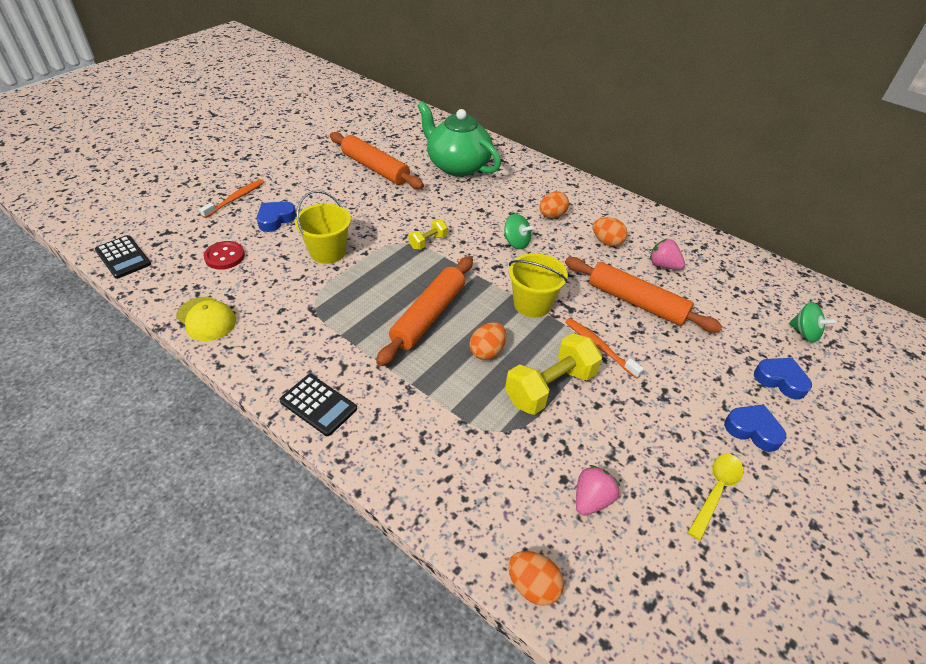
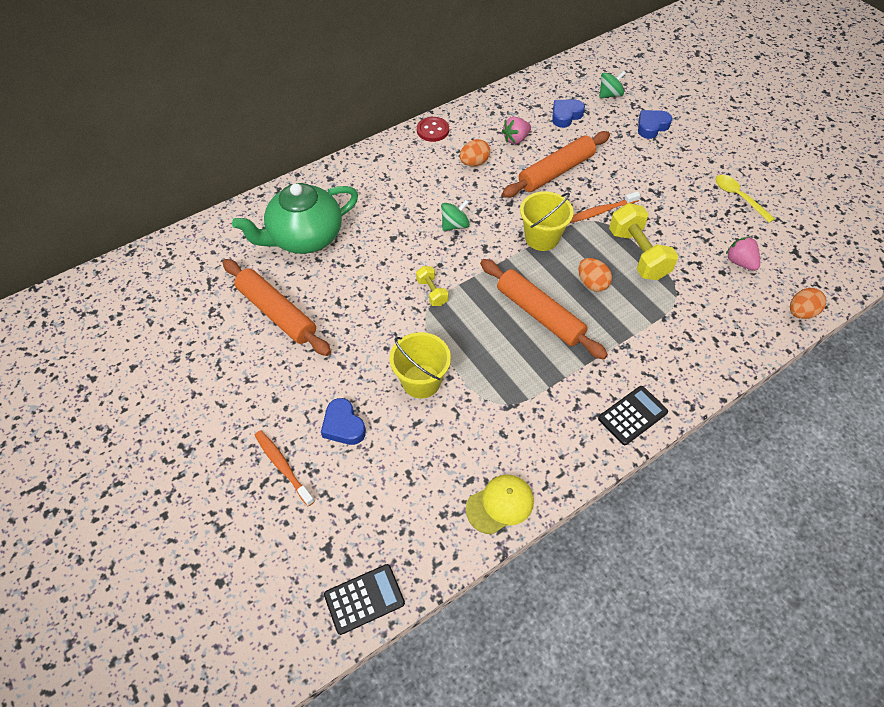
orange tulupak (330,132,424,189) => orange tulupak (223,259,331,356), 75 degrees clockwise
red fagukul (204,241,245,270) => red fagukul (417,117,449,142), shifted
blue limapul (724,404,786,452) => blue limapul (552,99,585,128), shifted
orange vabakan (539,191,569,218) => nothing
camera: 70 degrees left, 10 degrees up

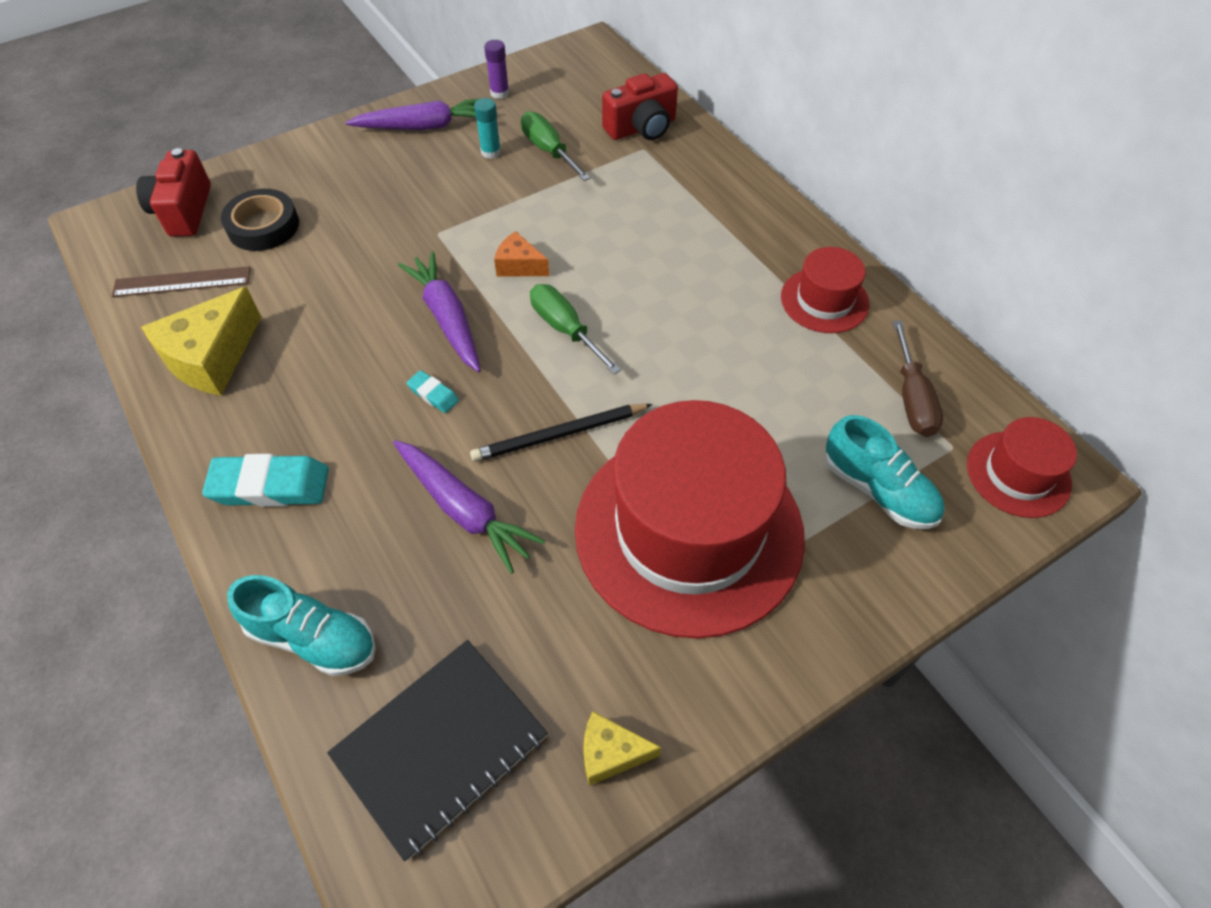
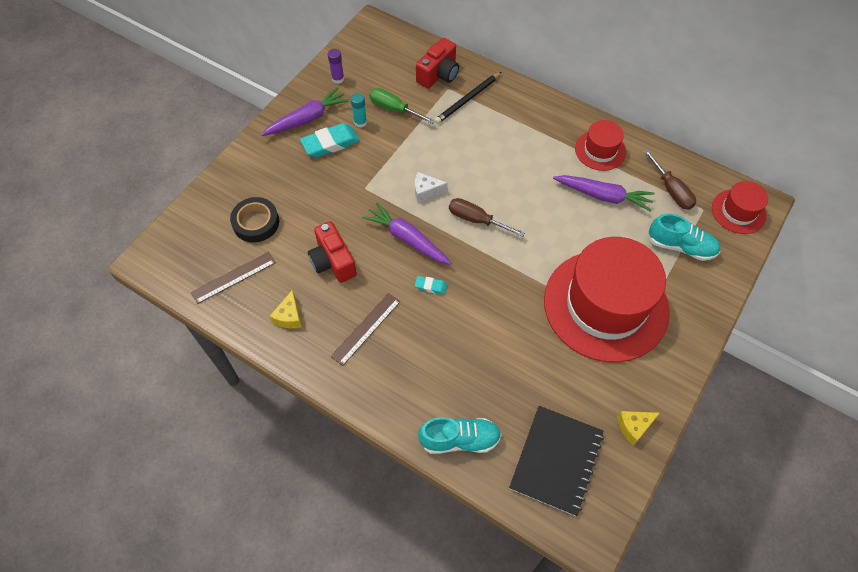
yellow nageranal (141,286,261,395) => yellow nageranal (270,289,302,328), x0.55
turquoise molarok (202,454,329,507) => turquoise molarok (300,123,359,158), shifted
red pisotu (136,148,211,237) => red pisotu (308,221,357,283), shifted
nothing => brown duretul (331,293,401,366)
orange nageranal (494,231,549,276) => white nageranal (415,172,448,202)
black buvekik (470,404,653,462) => black buvekik (435,72,501,124), shifted
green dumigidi (530,284,621,374) => brown dumigidi (449,198,525,237)
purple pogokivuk (393,440,545,574) => purple pogokivuk (553,175,655,211), shifted
camera: 25 degrees left, 5 degrees up

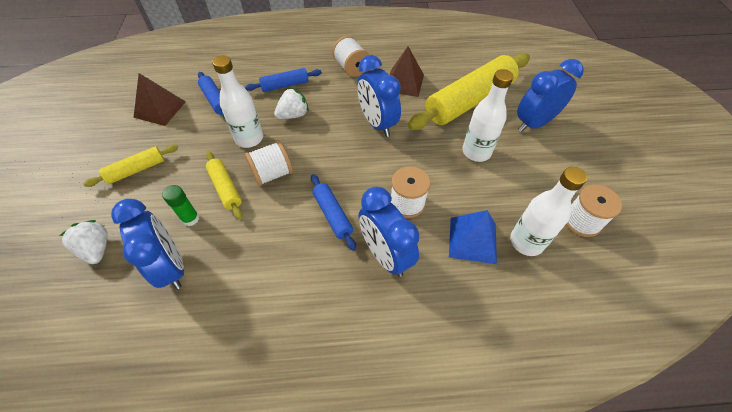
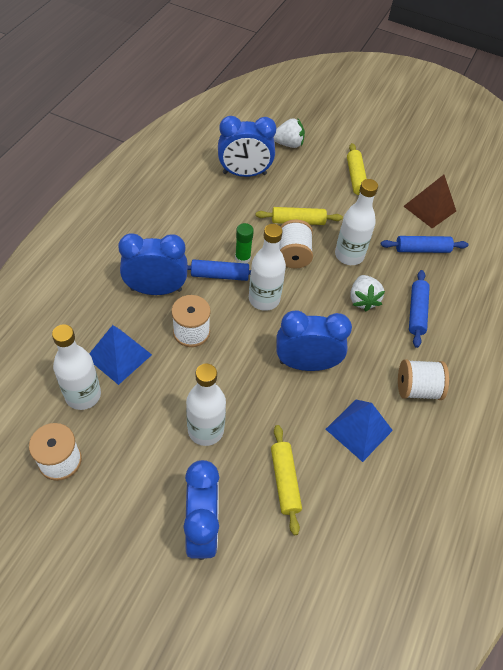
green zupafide (162,185,199,226) => green zupafide (235,223,254,264), shifted
nothing => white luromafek (249,224,286,311)
yellow tulupak (408,53,530,130) => yellow tulupak (271,425,302,535), x0.48
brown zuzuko (389,46,424,97) => blue zuzuko (326,400,393,462)
camera: 115 degrees right, 0 degrees up

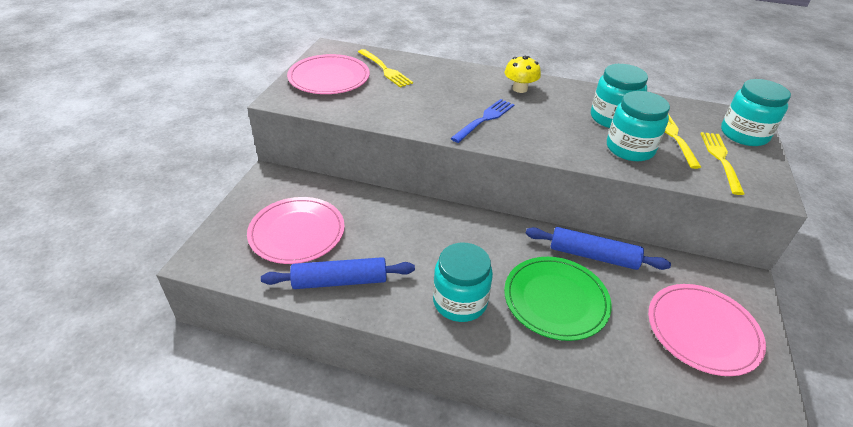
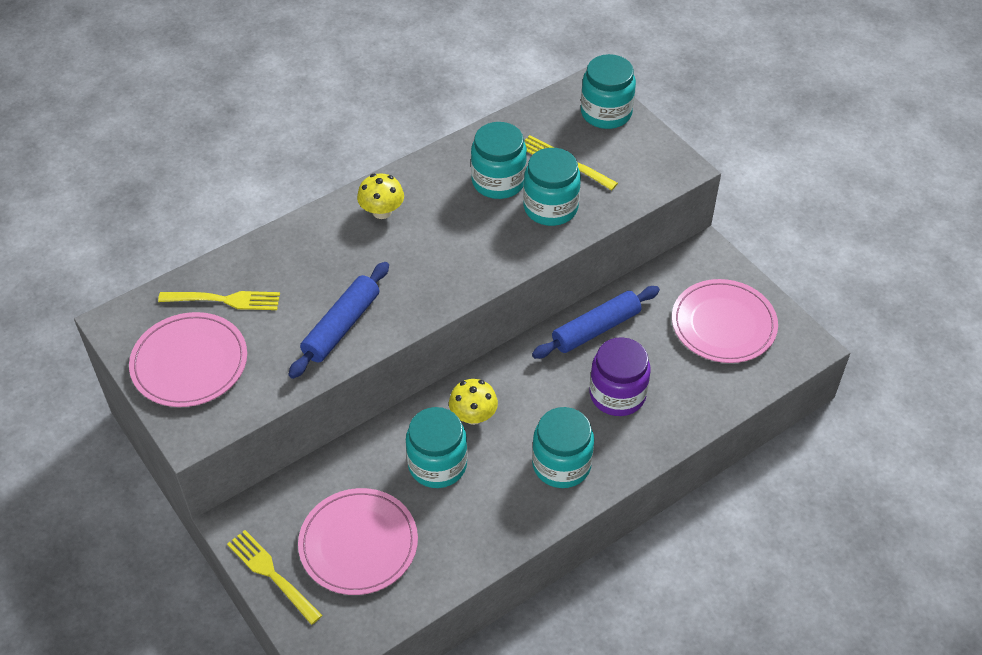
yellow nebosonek (701,132,745,195) => yellow nebosonek (227,530,322,625), shifted
blue tulupak (261,257,415,289) => blue tulupak (288,262,389,379), shifted
nothing => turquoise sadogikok (406,407,468,488)
nothing => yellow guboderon (449,379,498,425)
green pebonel (504,257,612,341) => purple sadogikok (590,337,651,416)
blue nebosonek (450,99,514,143) => nothing
camera: 50 degrees left, 10 degrees up

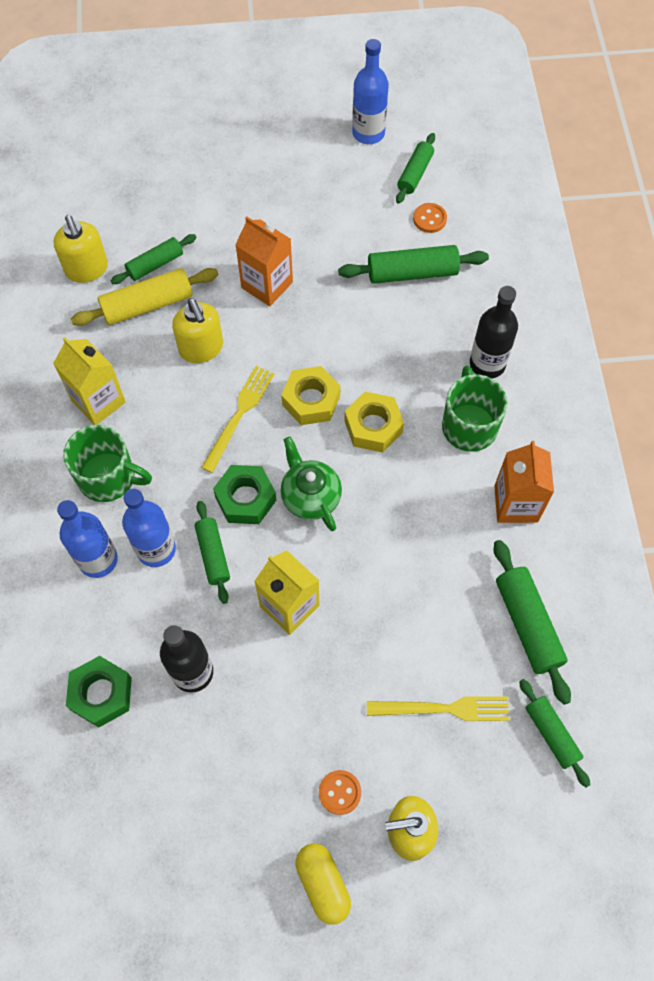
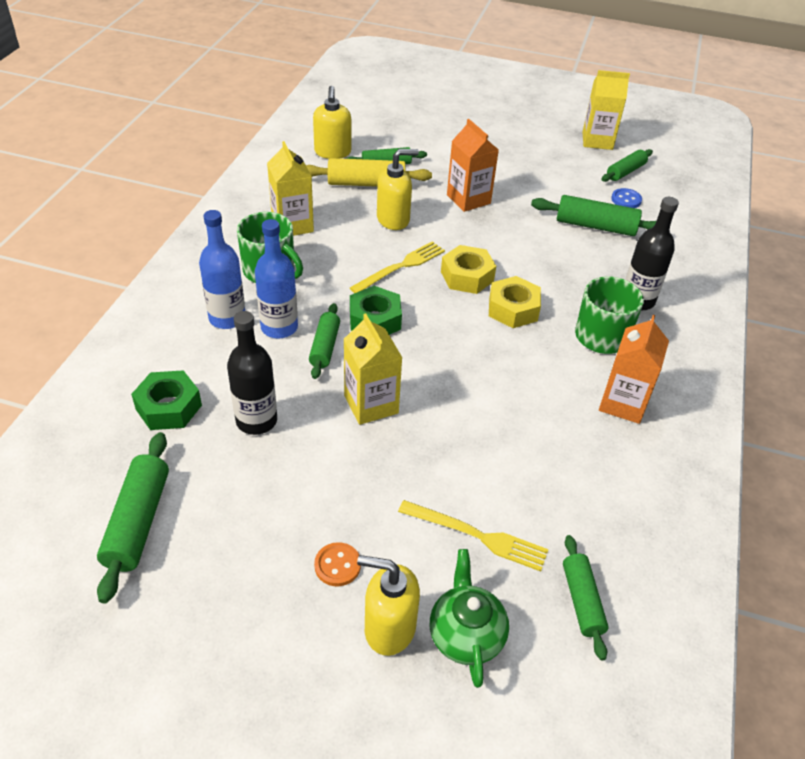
green tulupak (494,540,571,705) => green tulupak (97,432,169,604), shifted
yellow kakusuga (172,298,223,363) => yellow kakusuga (377,149,419,230), 105 degrees counterclockwise
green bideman (281,437,342,531) => green bideman (430,549,509,688), shifted
blue luromafek (352,39,389,144) => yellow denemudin (583,70,630,150)
orange fagukul (413,203,447,233) => blue fagukul (611,188,642,208)
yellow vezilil (296,843,351,925) => nothing
camera: 20 degrees right, 20 degrees down

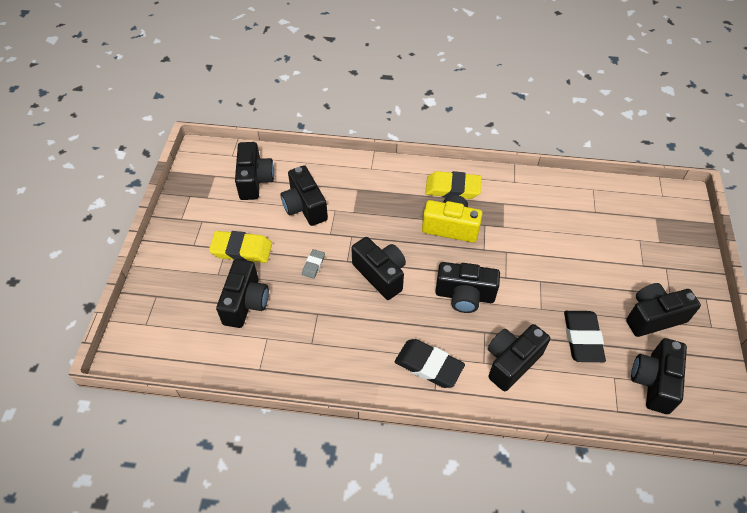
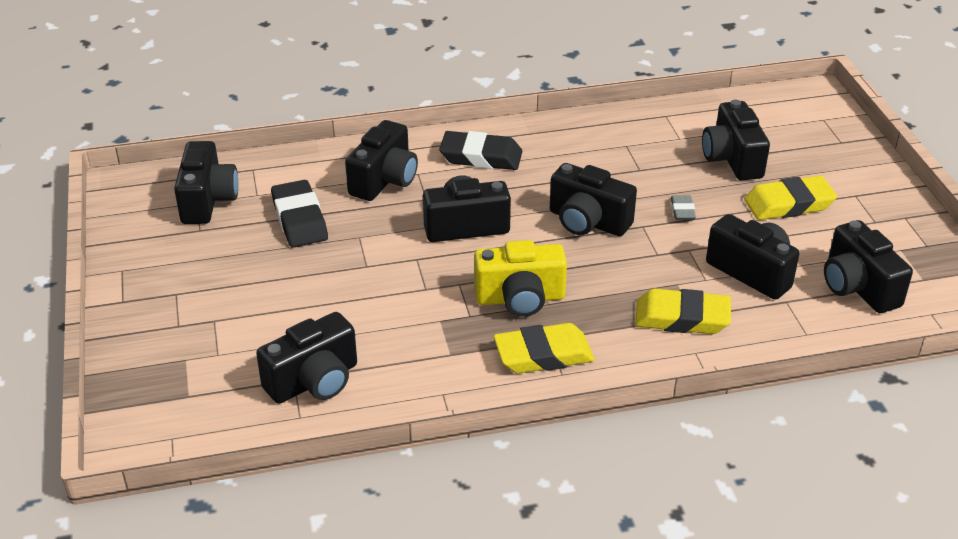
black pisotu (626,283,701,337) => black pisotu (256,312,357,404), shifted
nothing => yellow molarok (635,289,731,334)
camera: 160 degrees right, 15 degrees down

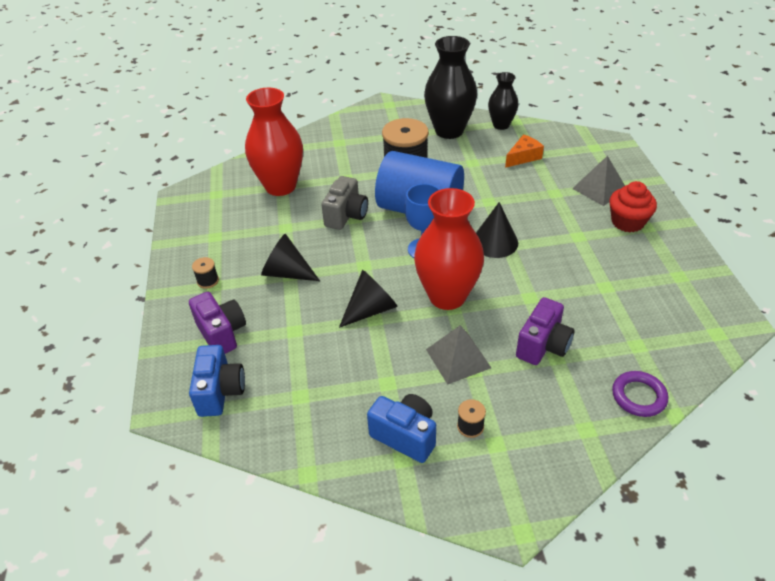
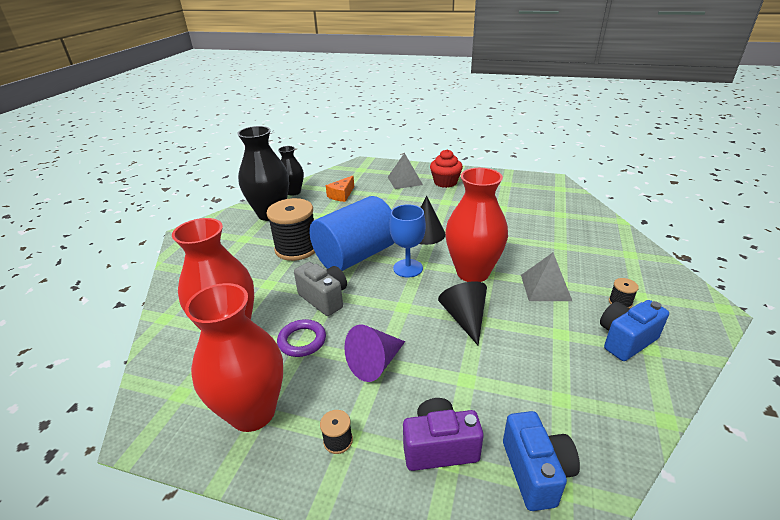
nothing => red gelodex (185,283,283,432)
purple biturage (612,371,668,417) => purple biturage (277,319,326,357), shifted
orange nageranal (505,134,544,168) => orange nageranal (326,176,354,202), 135 degrees counterclockwise
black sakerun (261,234,320,281) => purple sakerun (344,324,405,382)
blue pisotu (189,345,245,417) => blue pisotu (503,411,580,511), 60 degrees clockwise
purple pisotu (516,297,574,365) => nothing
camera: 65 degrees left, 10 degrees down

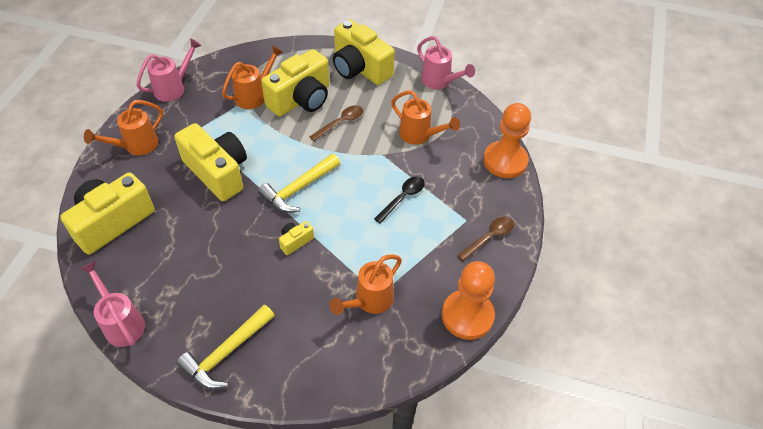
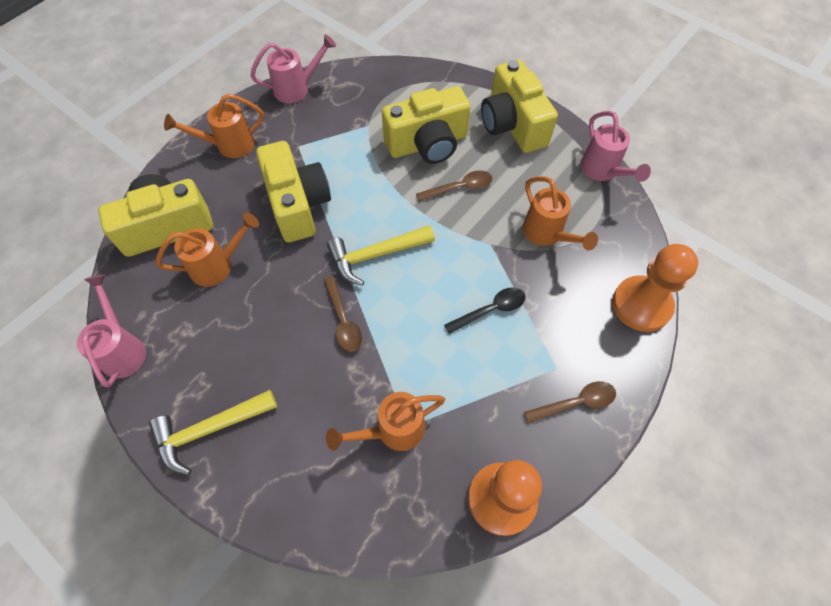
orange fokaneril (222,45,283,109) => orange fokaneril (156,213,259,287), shifted
yellow pisotu (279,221,314,255) => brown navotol (324,276,362,352)
camera: 25 degrees right, 10 degrees up

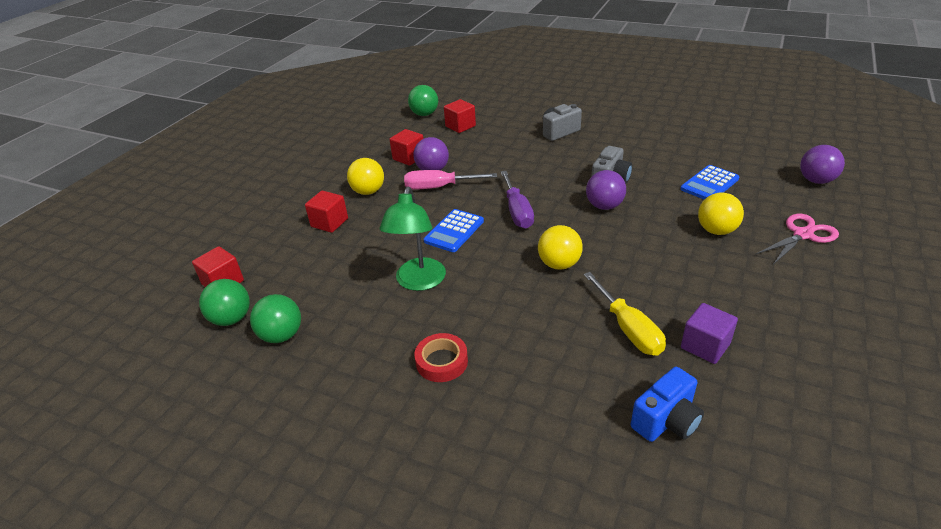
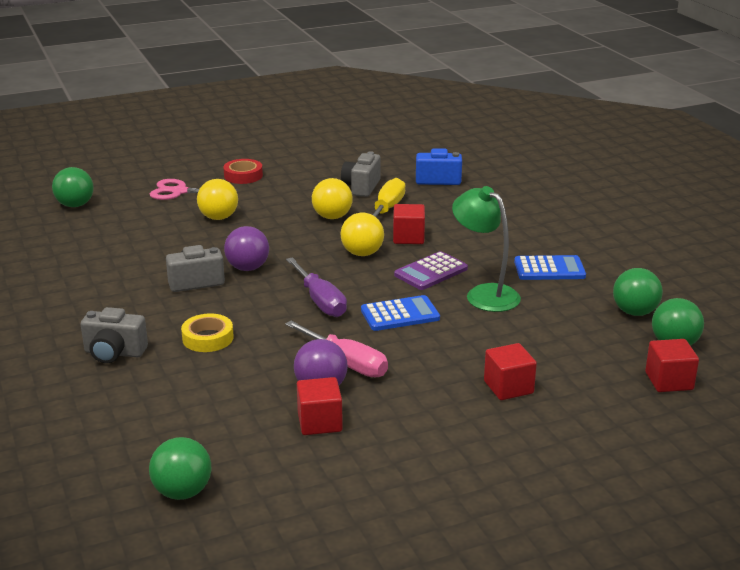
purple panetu (800,145,845,184) => green panetu (52,167,94,207)
nothing => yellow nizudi (181,314,234,352)
red nizudi (415,333,468,382) => red nizudi (224,159,263,184), shifted
purple dumigidi (500,171,534,229) => purple dumigidi (286,257,347,317), 120 degrees clockwise
yellow panetu (347,158,384,195) => yellow panetu (312,178,353,219), shifted
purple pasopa (681,303,738,364) => grey pisotu (341,151,380,197)
red pasopa (444,99,476,133) => red pasopa (393,204,425,244), shifted
nothing => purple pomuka (394,251,468,290)
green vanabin (379,187,446,291) => green vanabin (452,186,521,312), 90 degrees counterclockwise
blue pomuka (680,165,739,200) => blue pomuka (514,255,586,280), shifted
camera: 140 degrees left, 10 degrees down

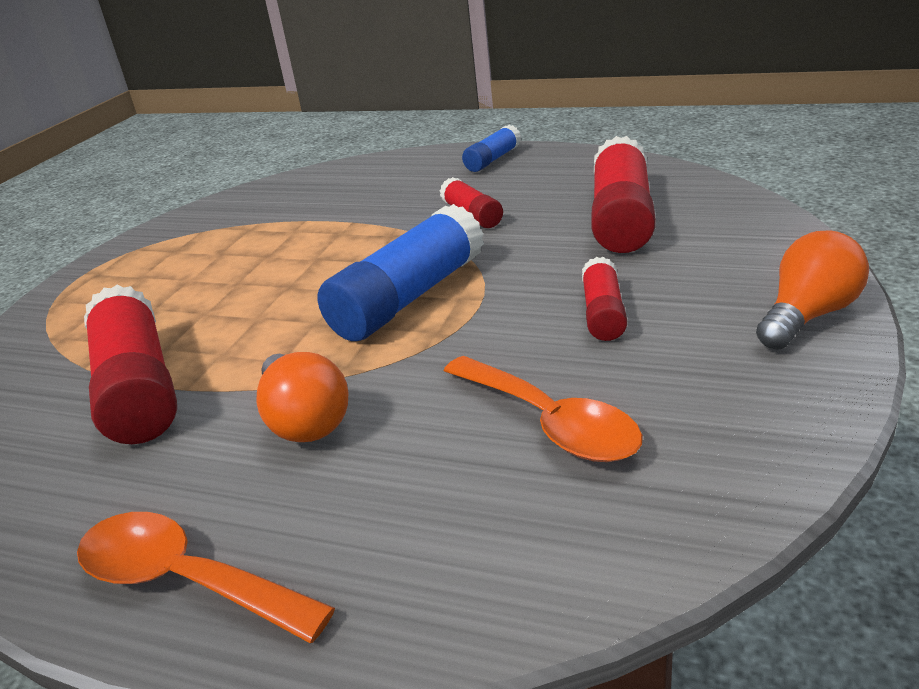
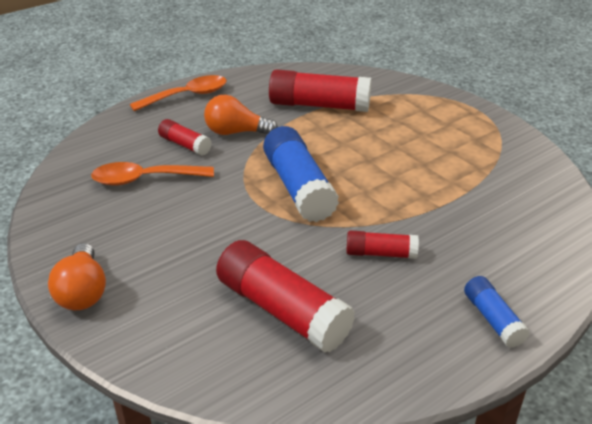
red zupafide (582,257,627,341) => red zupafide (158,119,212,156), shifted
camera: 120 degrees right, 5 degrees up

